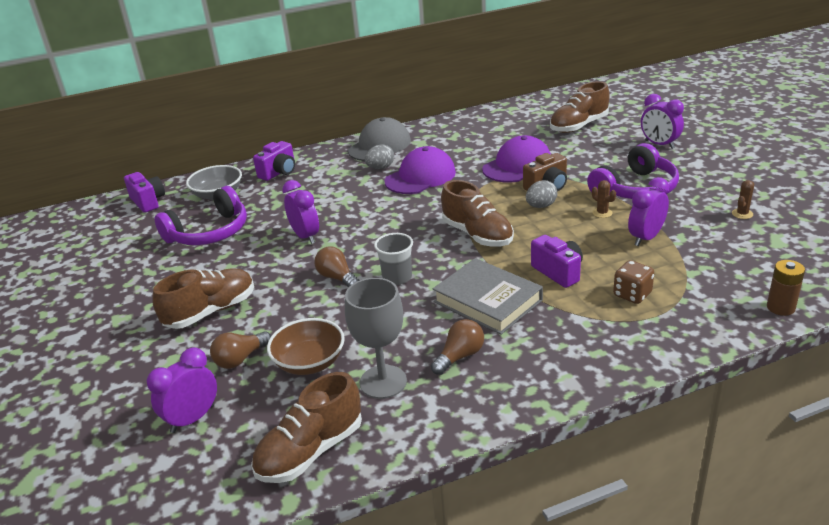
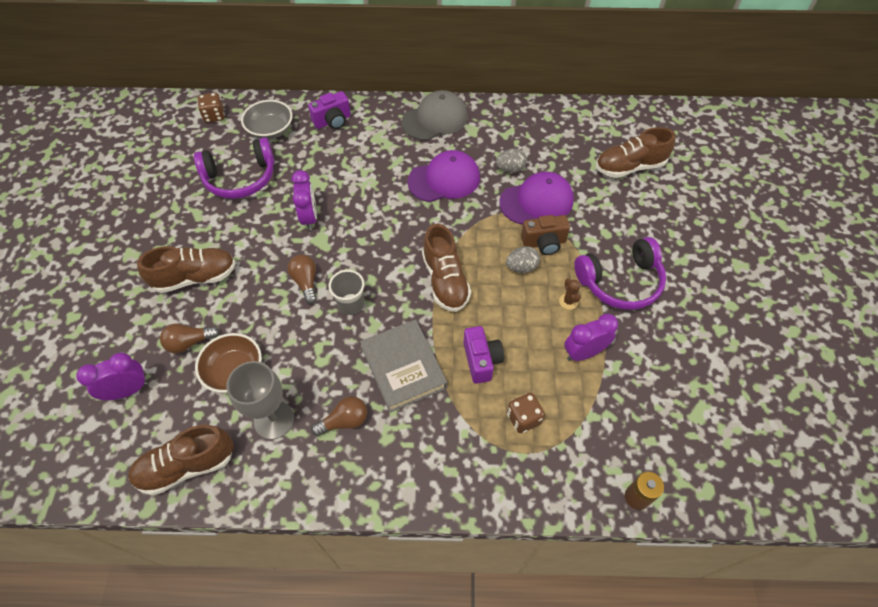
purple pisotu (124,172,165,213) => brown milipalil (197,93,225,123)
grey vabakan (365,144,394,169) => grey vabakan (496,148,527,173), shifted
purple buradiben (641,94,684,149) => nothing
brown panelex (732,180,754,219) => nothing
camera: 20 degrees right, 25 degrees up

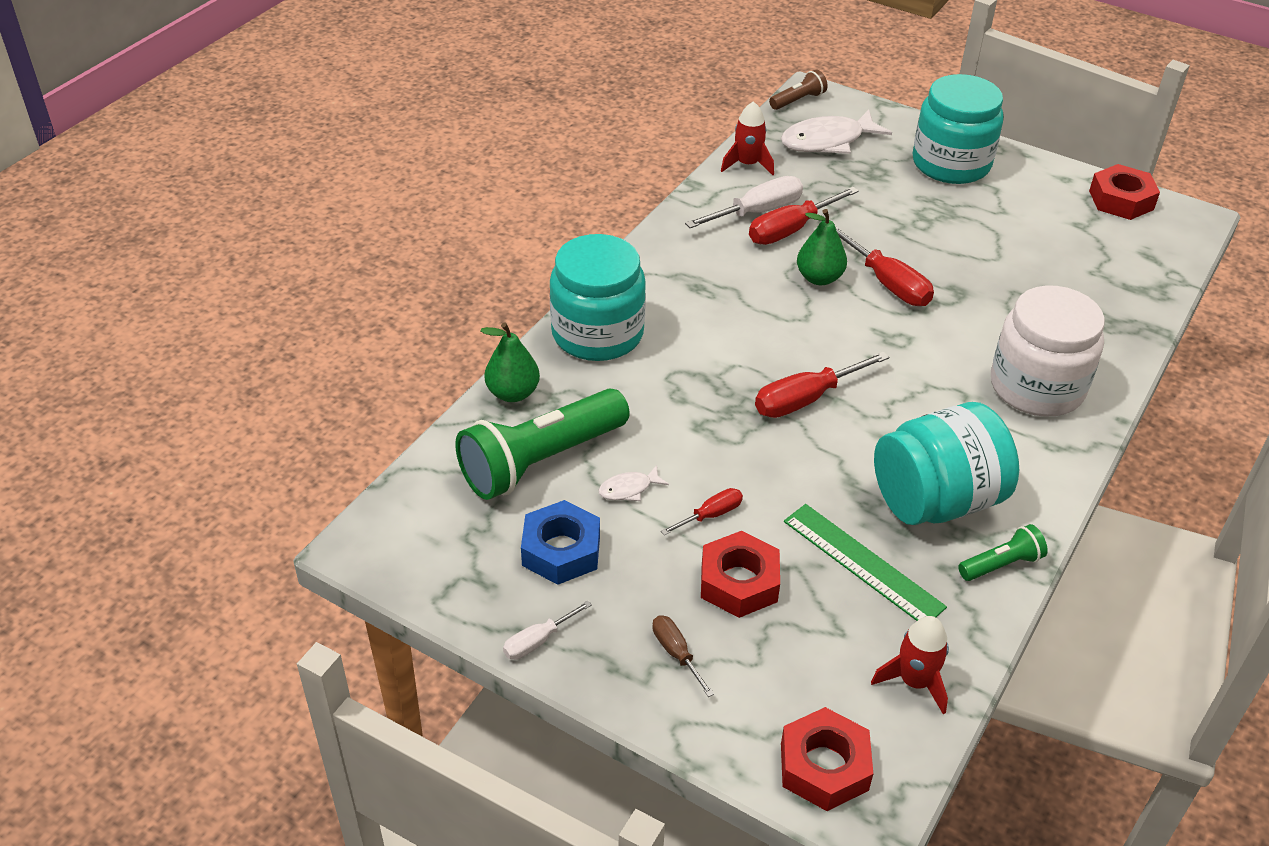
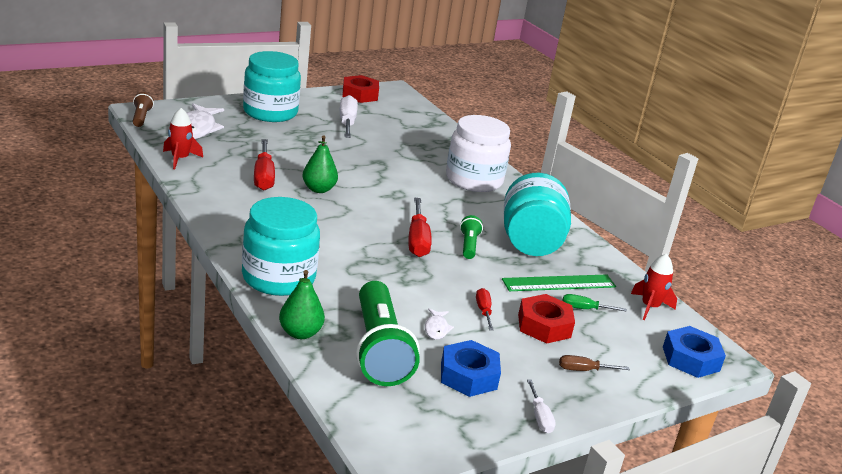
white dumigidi (685,176,803,228) => white dumigidi (340,95,358,138), shifted
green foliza (958,524,1048,581) => green foliza (460,215,483,259), shifted
nothing => green dumigidi (563,294,627,312)
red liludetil (781,707,873,811) => blue liludetil (663,326,726,378)
red dumigidi (835,226,934,306) => nothing
camera: 65 degrees left, 15 degrees down

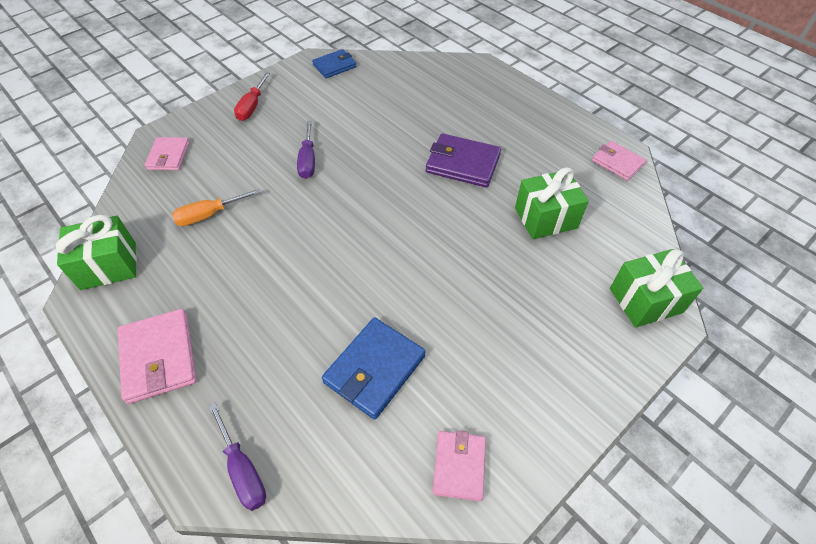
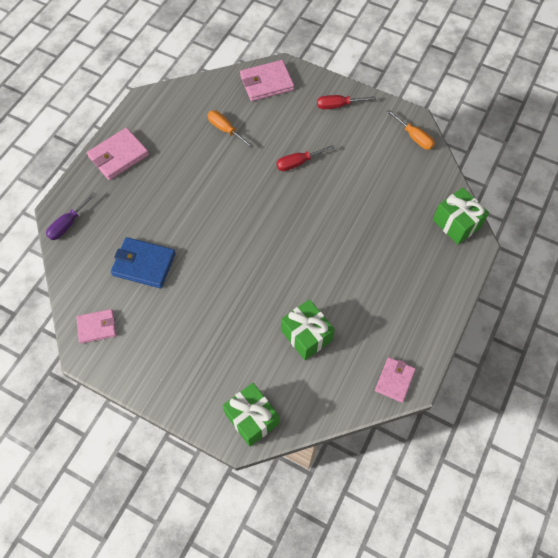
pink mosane (145,137,190,170) => pink mosane (240,60,294,101), x1.53
purple dumigidi (297,120,315,179) => red dumigidi (276,145,335,171)
blue mosane (312,49,357,78) => orange dumigidi (387,109,435,150)
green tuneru (56,215,137,290) => green tuneru (433,188,489,245), shifted
purple mosane (426,133,501,187) => nothing
camera: 70 degrees right, 10 degrees up

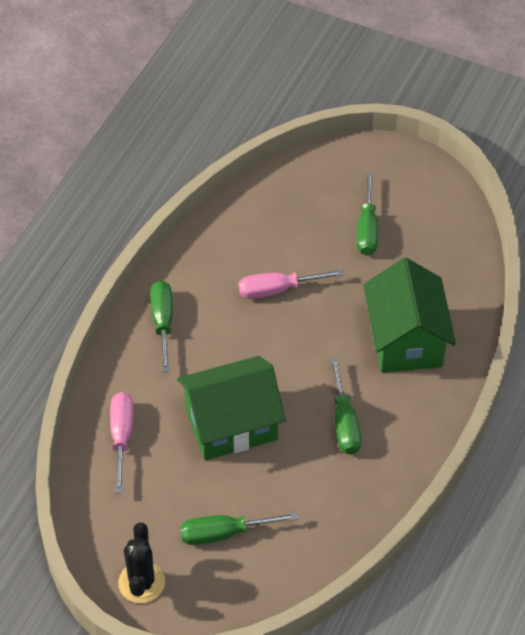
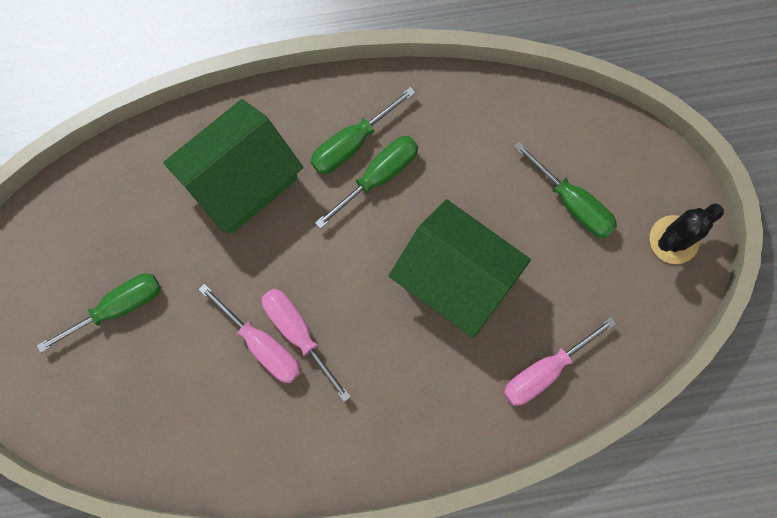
nothing => pink dumigidi (262,289,351,402)
green dumigidi (150,280,173,372) => green dumigidi (310,87,416,174), shifted
camera: 125 degrees left, 25 degrees up

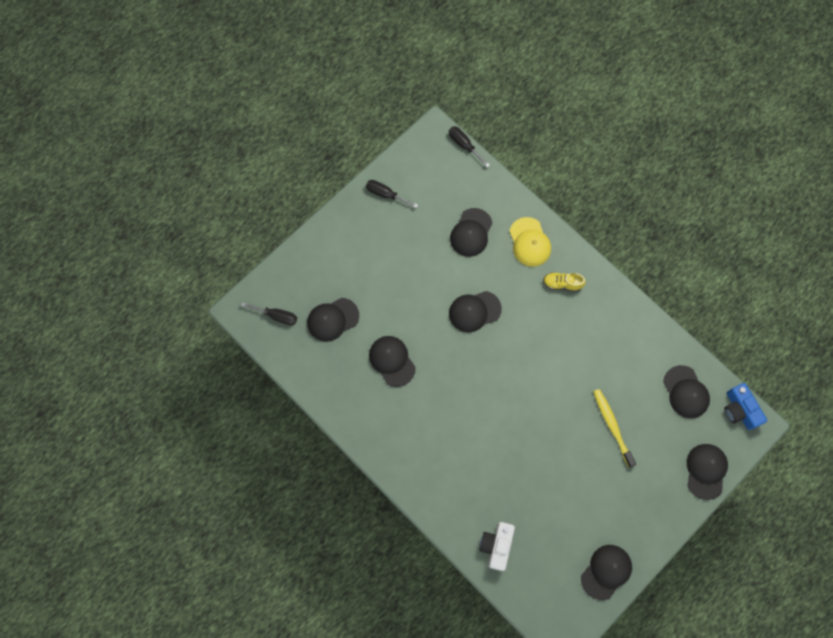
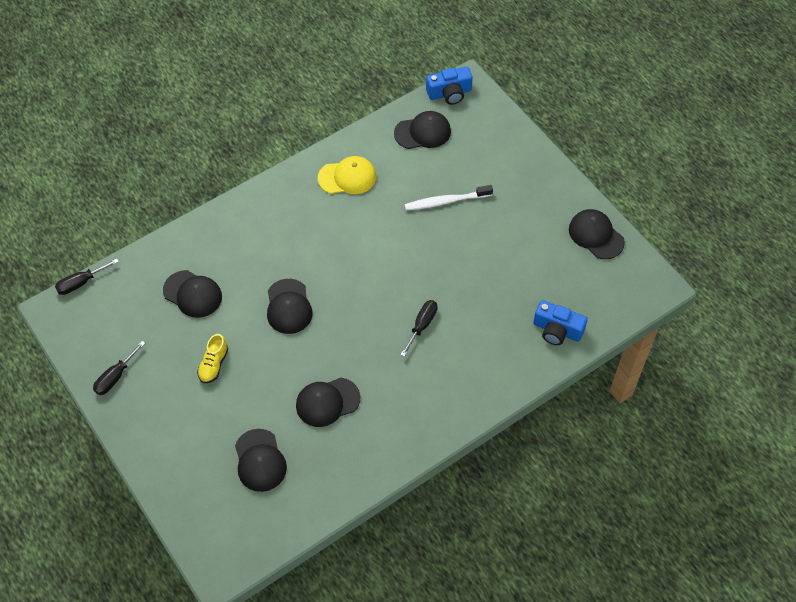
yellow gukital (543,272,586,292) => yellow gukital (197,334,228,383), shifted
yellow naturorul (509,217,551,267) => yellow naturorul (318,156,376,194), shifted
black dumigidi (241,302,297,325) => black dumigidi (400,300,438,357), shifted
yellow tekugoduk (593,389,636,467) => white tekugoduk (404,185,493,210)
white pisotu (479,522,515,571) => blue pisotu (533,300,588,345)
black naturorul (687,444,728,500) => nothing
camera: 80 degrees left, 15 degrees down

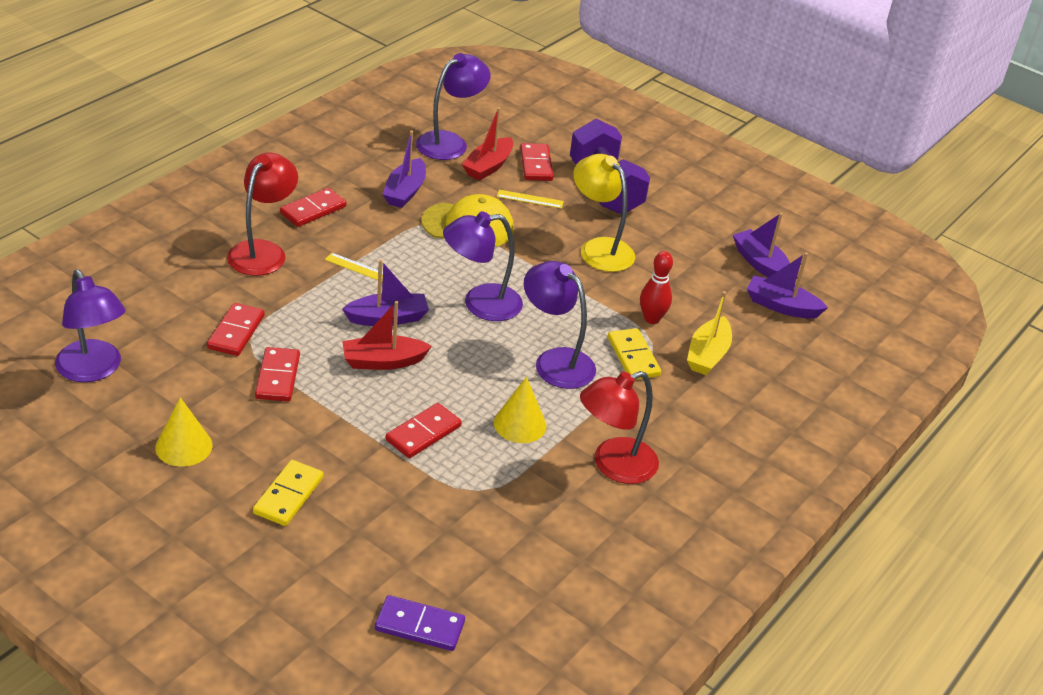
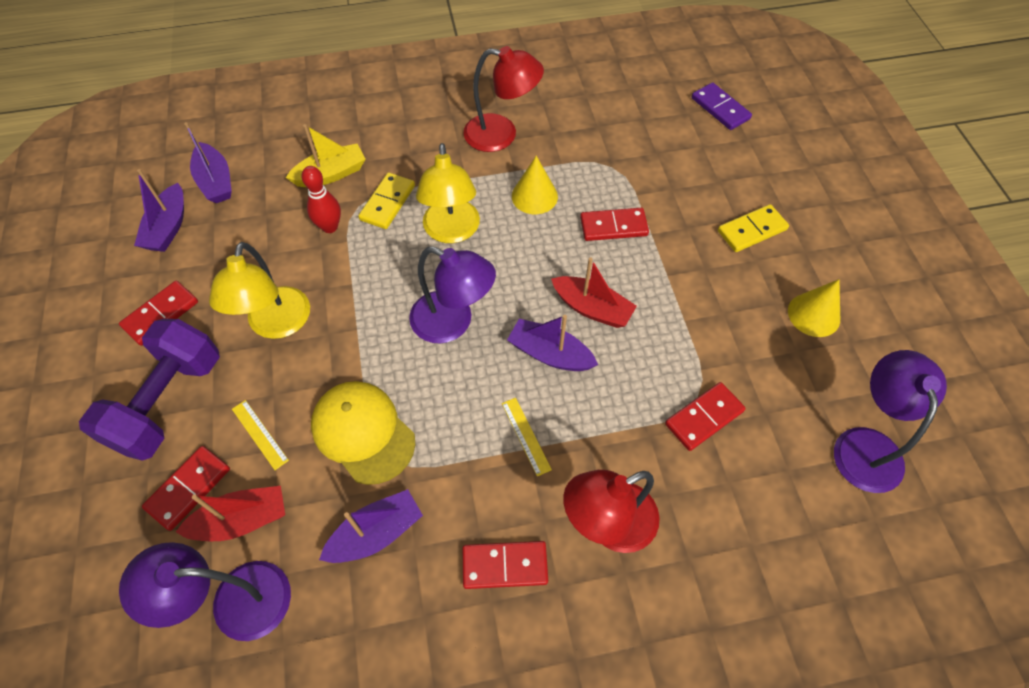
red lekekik (255,347,300,402) => red lekekik (119,281,198,346), shifted
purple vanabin (524,261,596,389) => yellow vanabin (416,143,480,243)
camera: 135 degrees left, 20 degrees up

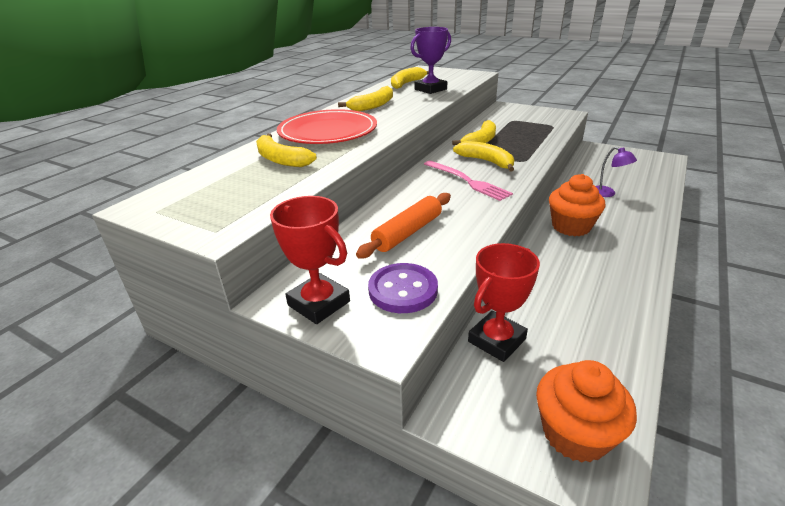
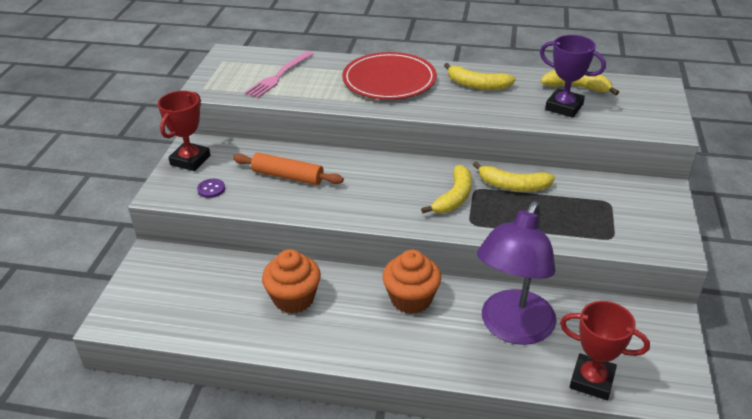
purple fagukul (368,263,438,313) => purple fagukul (197,179,225,198), x0.56
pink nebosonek (424,160,513,201) => pink nebosonek (245,51,313,98), shifted
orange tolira (536,360,637,463) => orange tolira (262,249,321,313), shifted
purple vanabin (596,147,637,197) => purple vanabin (477,202,557,345), x2.45
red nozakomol (468,243,540,362) => red nozakomol (560,301,650,400), shifted
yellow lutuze (256,133,317,167) => nothing
camera: 70 degrees right, 5 degrees up

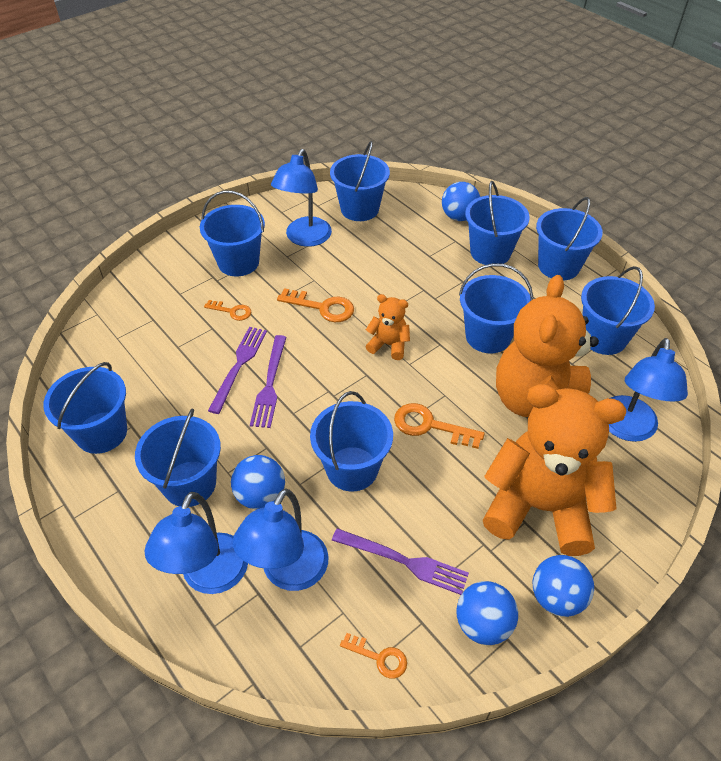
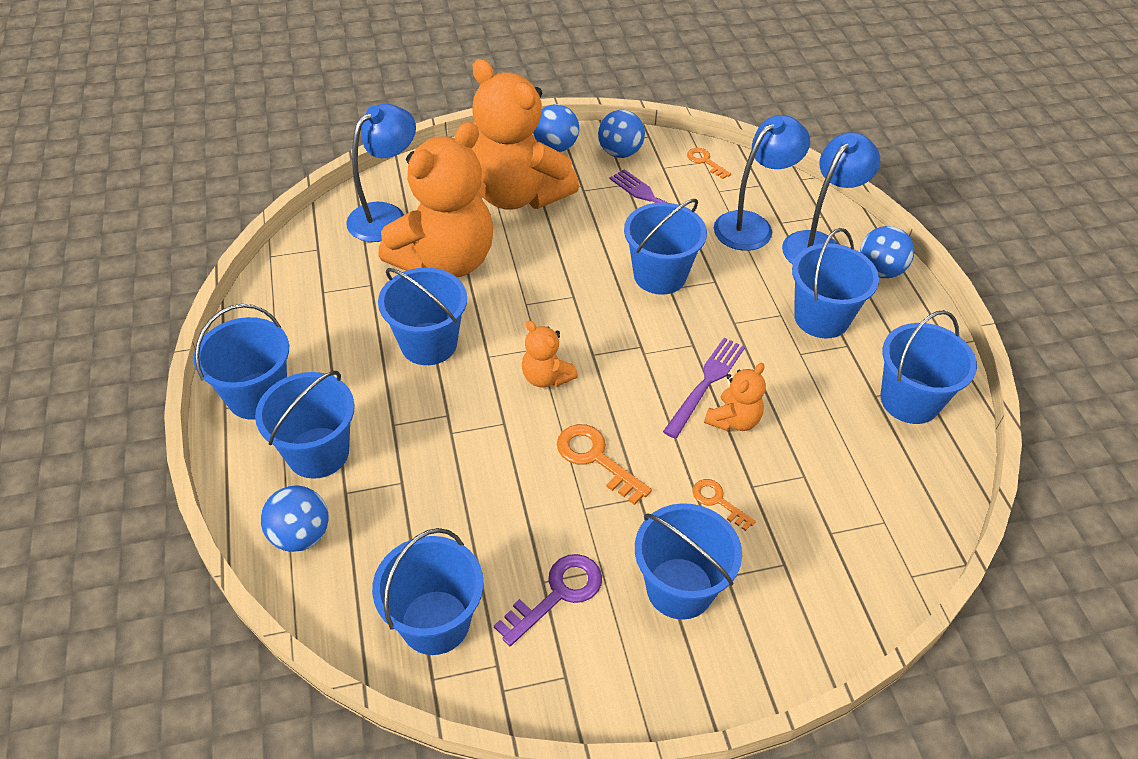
blue vanabin (271,149,332,247) => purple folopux (494,554,602,646)
purple nebosonek (208,327,267,414) => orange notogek (704,363,766,431)
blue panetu (231,455,285,509) => blue panetu (860,226,914,278), shifted
orange folopux (394,403,485,449) => nothing
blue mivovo (581,266,655,355) => nothing
camera: 155 degrees left, 0 degrees up

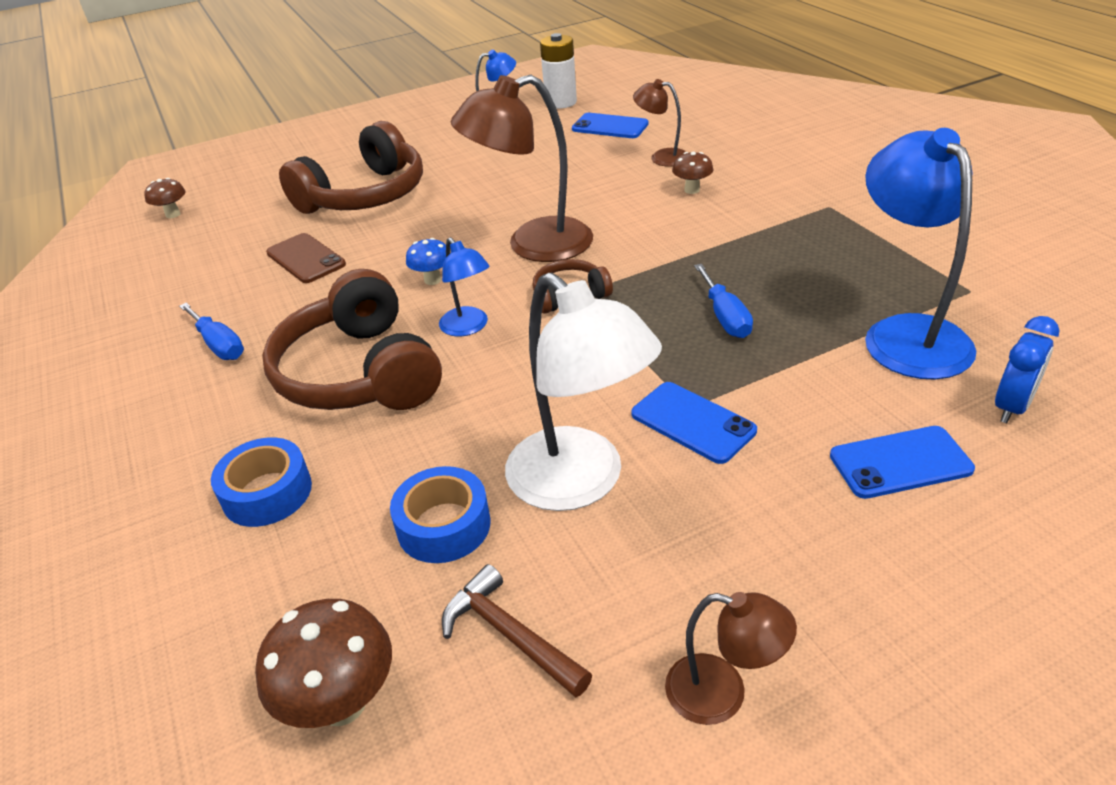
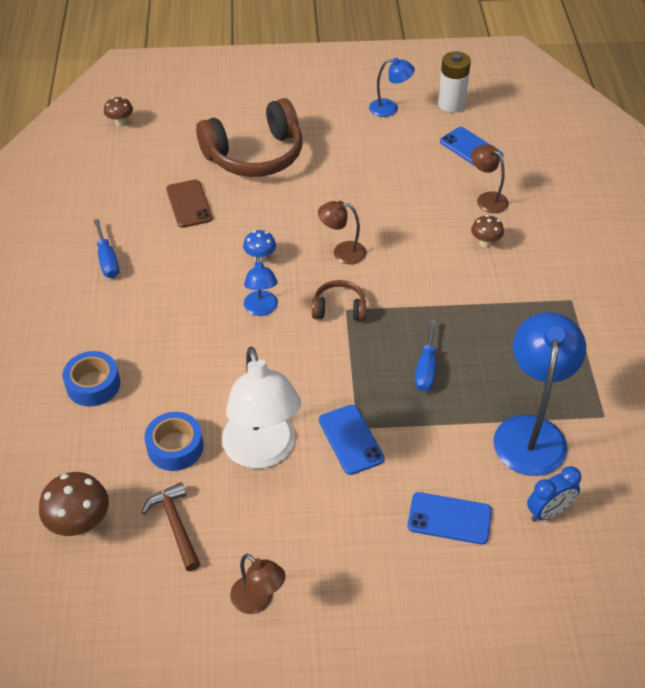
brown vanabin (451,75,593,262) => brown vanabin (318,201,367,265), x0.52
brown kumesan (262,269,442,410) => nothing
camera: 20 degrees right, 10 degrees up

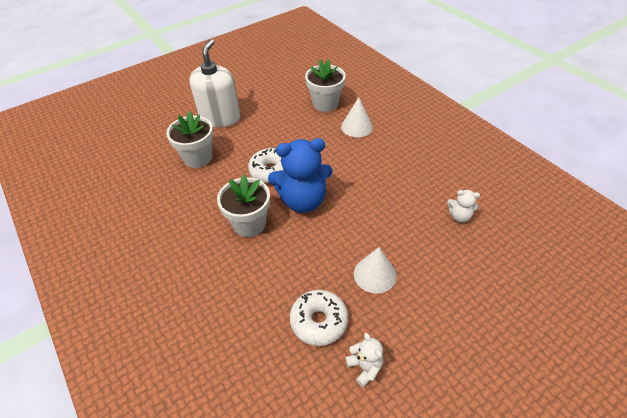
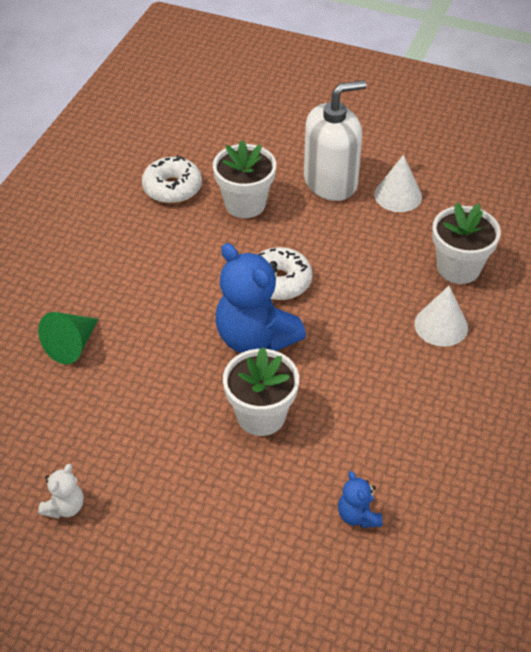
nothing => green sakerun (38,312,98,364)
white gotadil (290,290,348,346) => white gotadil (142,155,202,204), shifted
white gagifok (217,175,270,237) => white gagifok (223,347,299,436), shifted
white notogek (447,190,480,222) => blue notogek (338,471,382,528)
white sakerun (354,247,397,293) => white sakerun (374,155,422,212), shifted
camera: 55 degrees right, 0 degrees up

